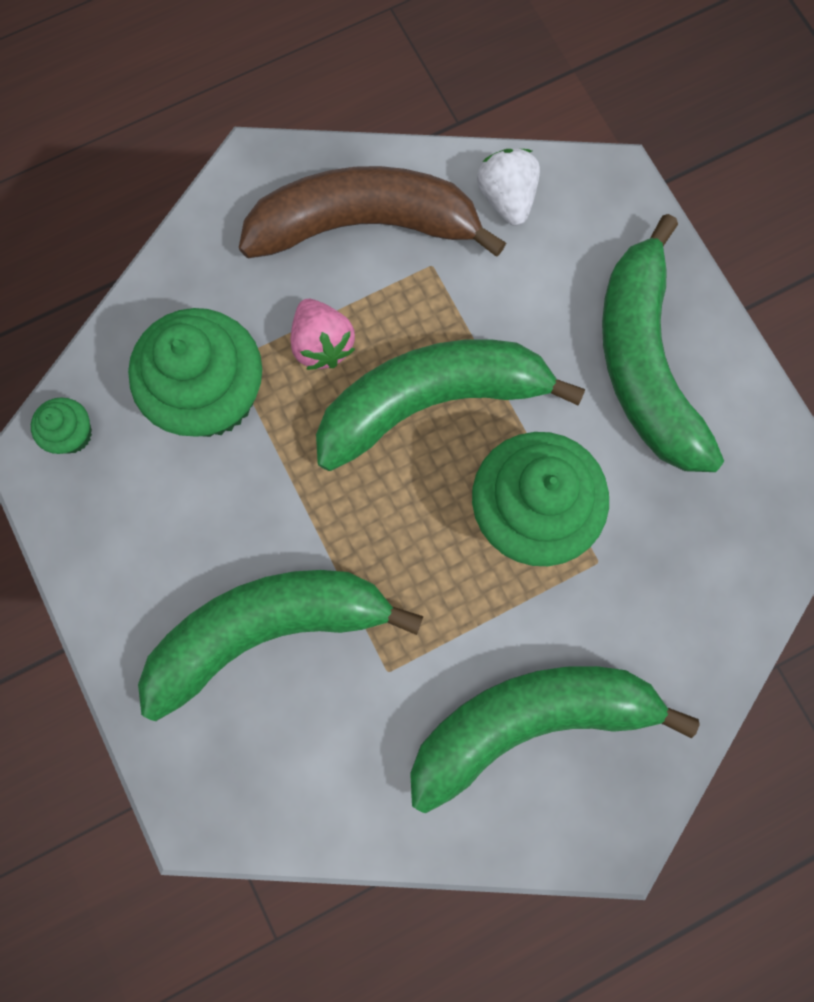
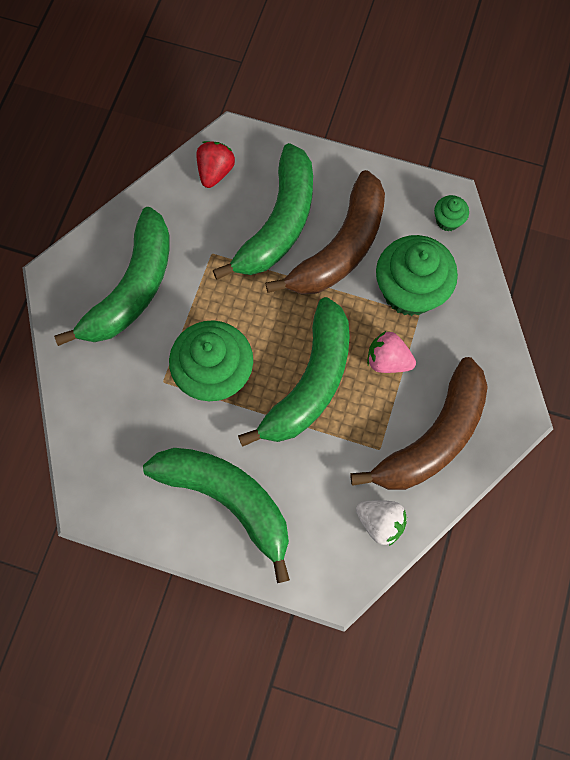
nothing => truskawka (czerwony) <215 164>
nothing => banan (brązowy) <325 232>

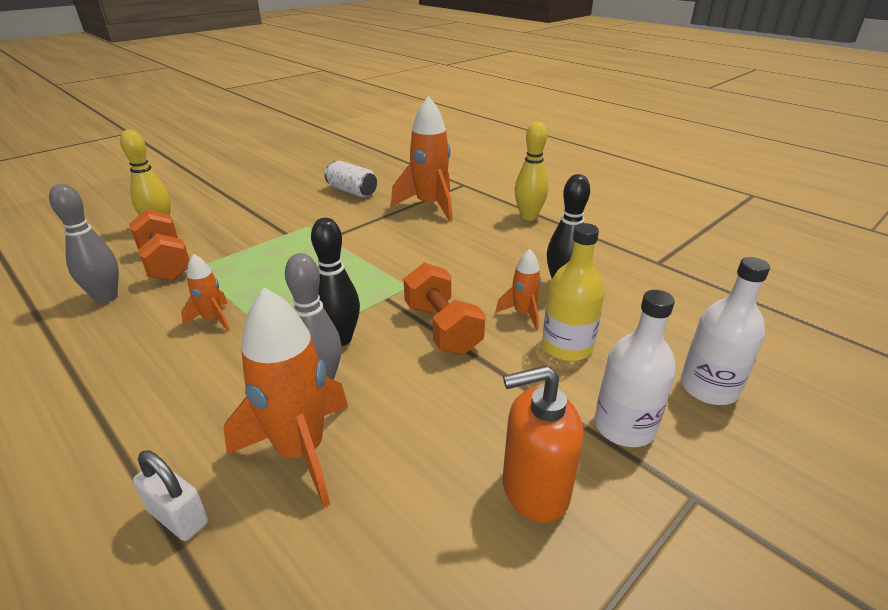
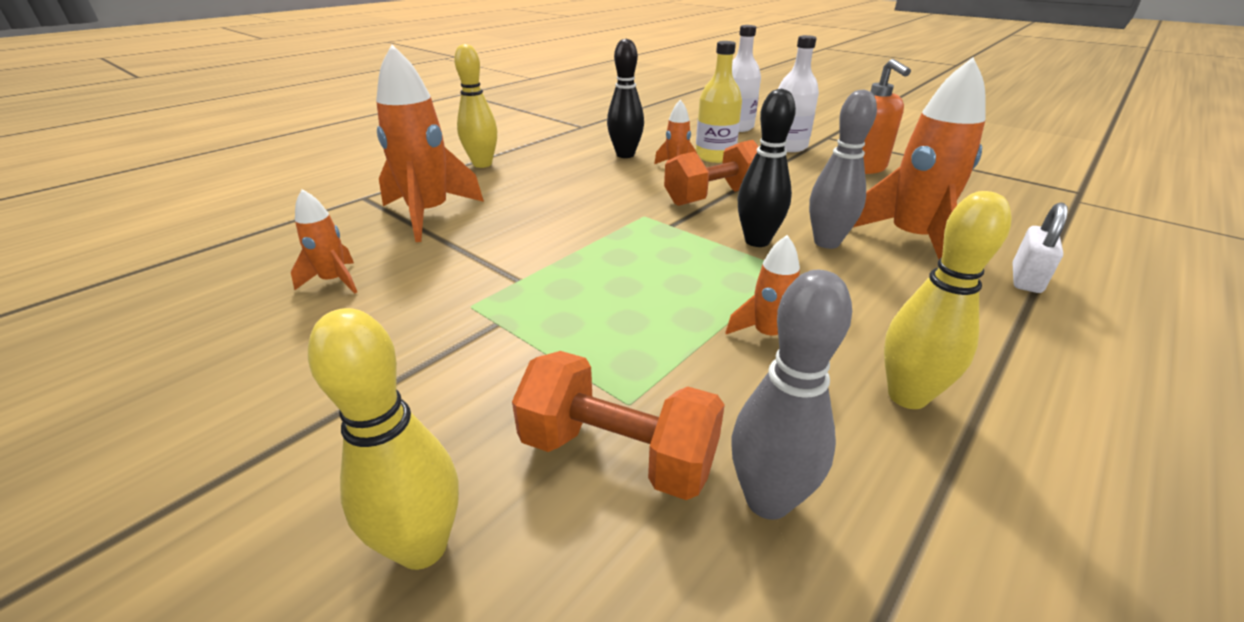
puszka (biały) <351 179> => rakieta (pomarańczowy) <324 241>
hantel (pomarańczowy) <159 245> => hantel (pomarańczowy) <618 425>, 60 degrees clockwise
nothing => kręgiel (żółty) <948 300>

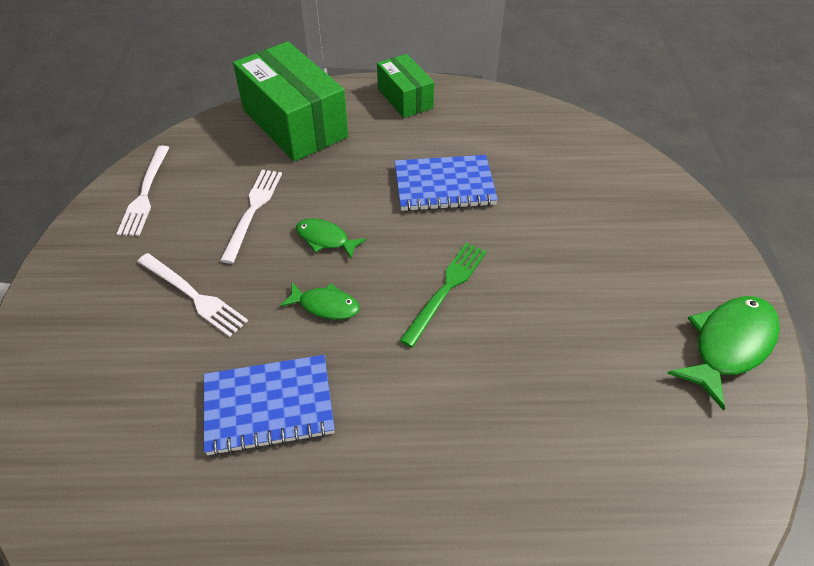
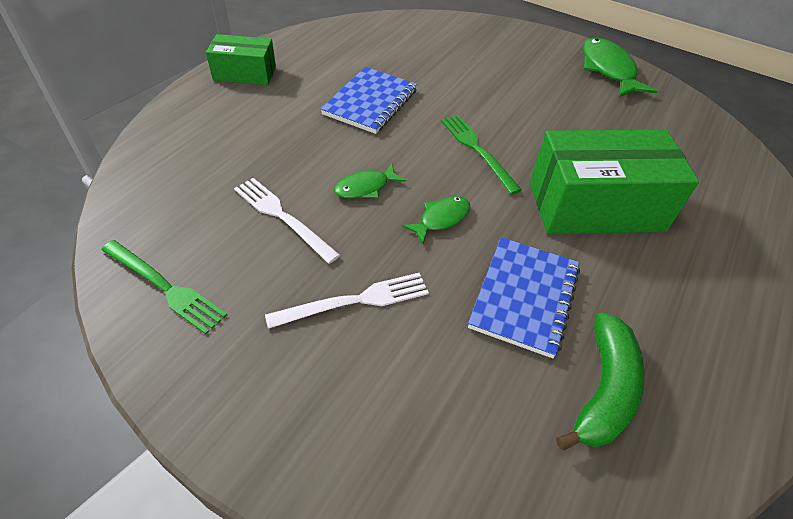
widelec (biały) <143 191> => widelec (zielony) <164 287>
pudełko (zielony) <290 101> => pudełko (zielony) <614 182>, moved
nothing => banan (zielony) <600 381>

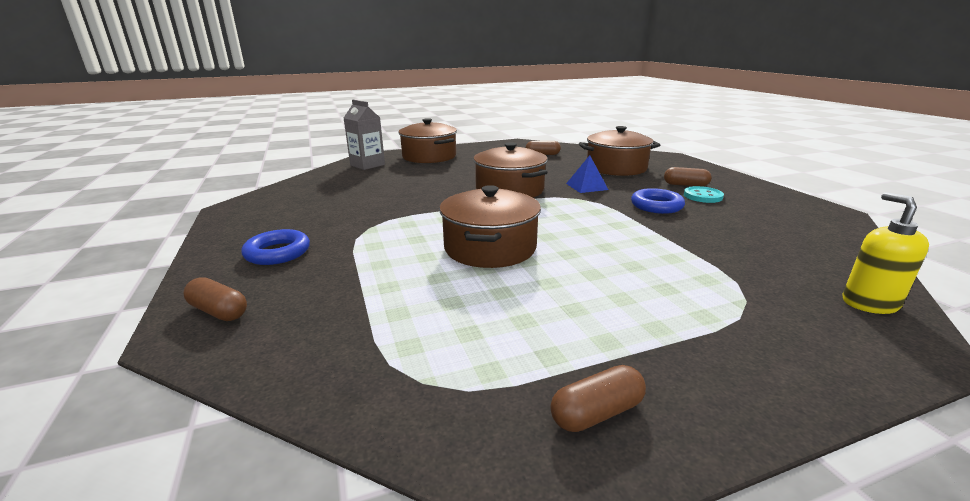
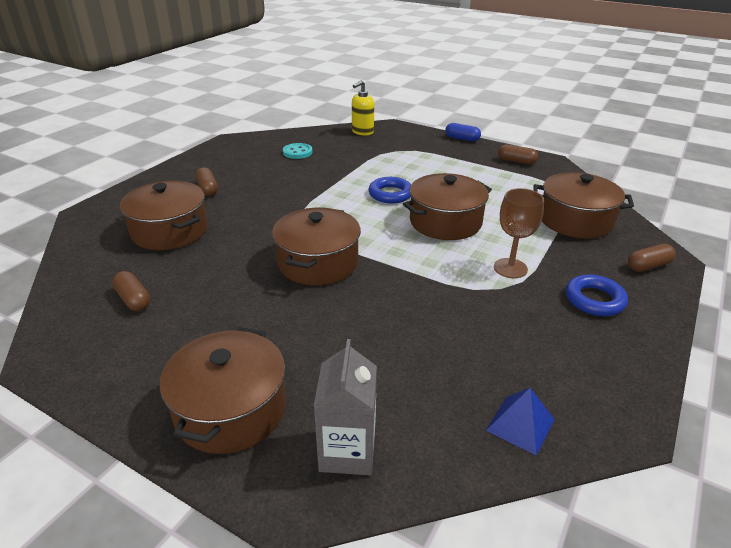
guzik (turkusowy) <704 194> => guzik (turkusowy) <297 151>, moved
pierścień (niebieski) <658 201> => pierścień (niebieski) <389 190>, moved
nothing => kapsułka (niebieski) <463 132>
piramida (niebieski) <587 174> => piramida (niebieski) <520 422>, moved
nothing => kielich (brązowy) <519 233>
nothing => garnek (brązowy) <583 205>
kapsułka (brązowy) <215 299> => kapsułka (brązowy) <652 258>, 75 degrees clockwise

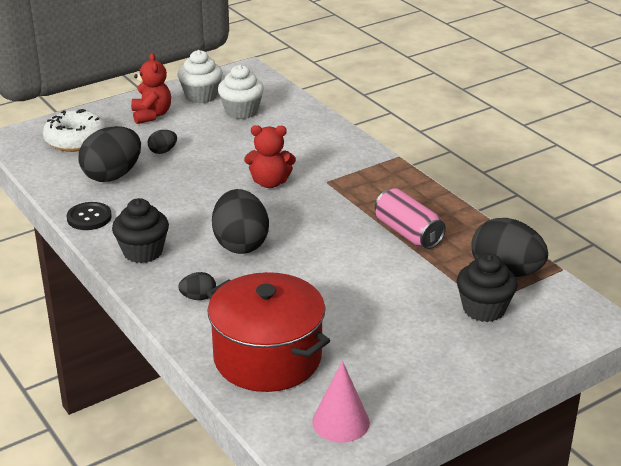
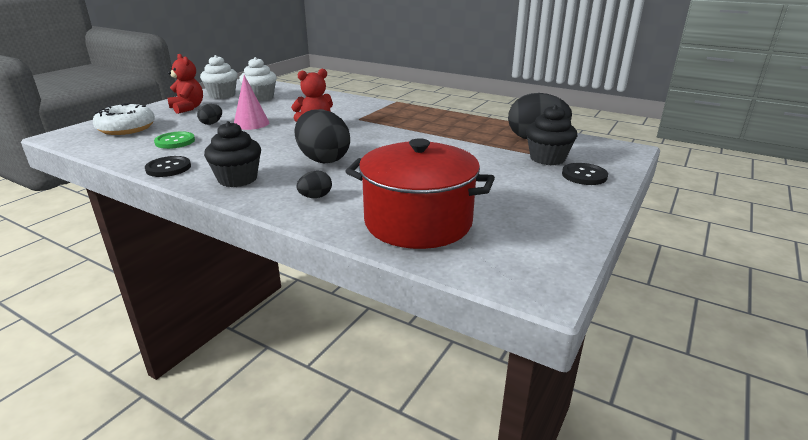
jajko (czarny) <109 154> => guzik (zielony) <174 140>
stożek (różowy) <341 402> => stożek (różowy) <251 102>, moved
nothing => guzik (czarny) <585 174>
puszka (różowy) <410 218> => nothing

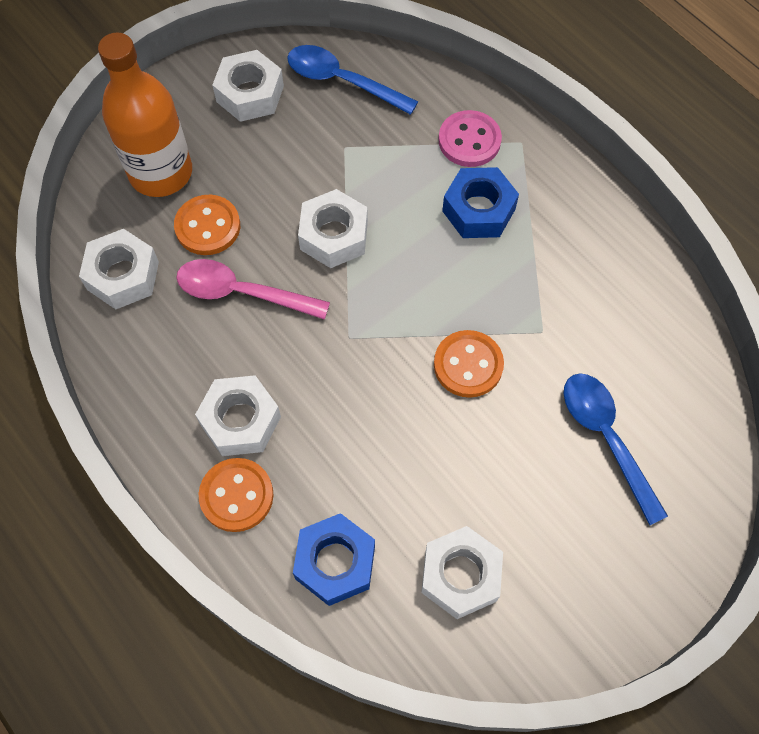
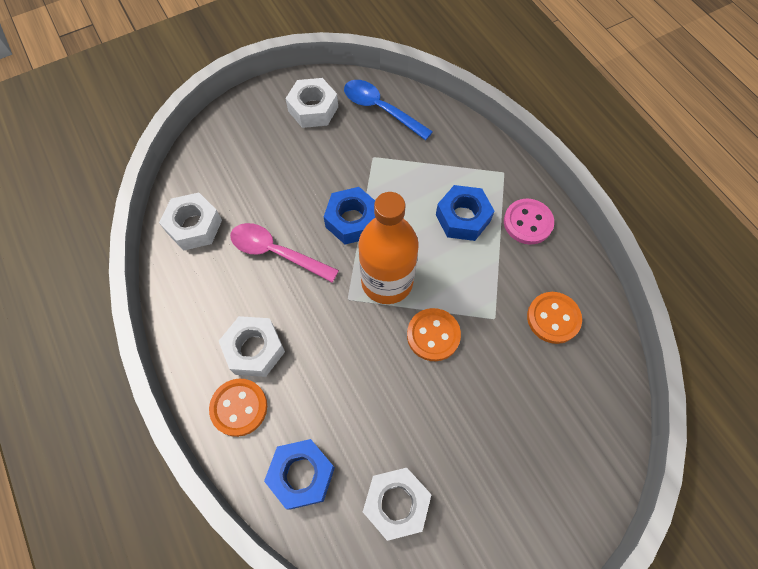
nakrętka (biały) <333 228> => nakrętka (niebieski) <350 216>
butelka (pomarańczowy) <145 114> => butelka (pomarańczowy) <388 248>, moved
guzik (różowy) <470 138> => guzik (różowy) <529 222>, moved
guzik (pomarańczowy) <207 225> => guzik (pomarańczowy) <554 318>, moved
łyżka (niebieski) <615 449> => nothing

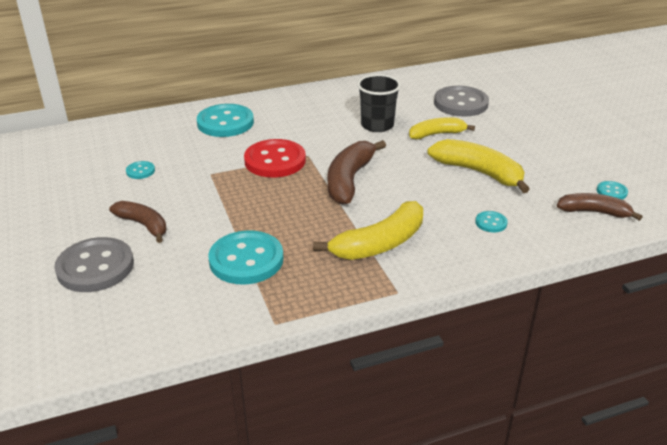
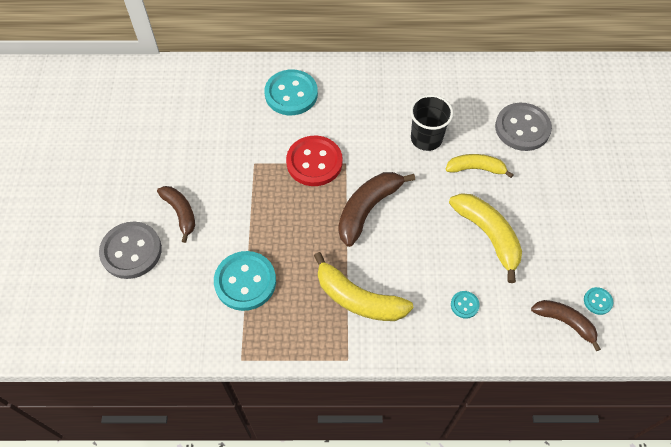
banan (żółty) <368 230> => banan (żółty) <363 286>, 45 degrees clockwise
guzik (turkusowy) <140 170> => nothing

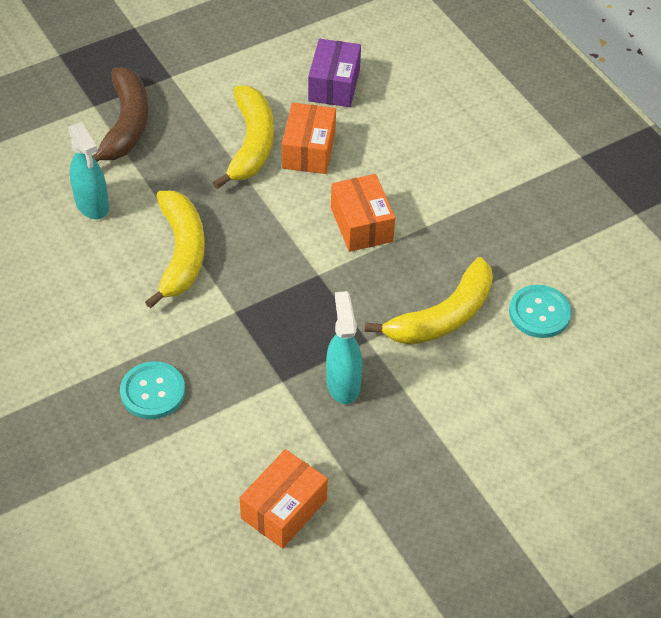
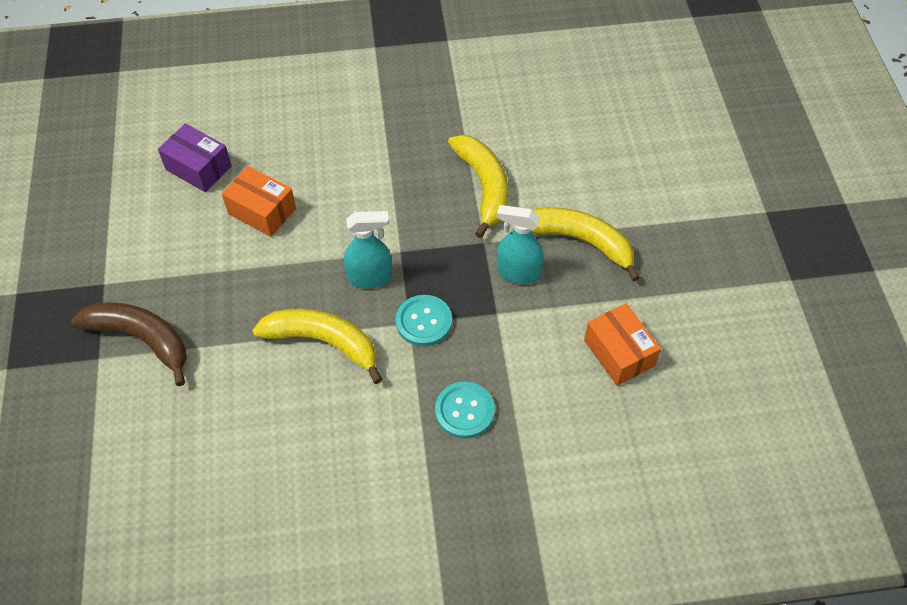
spryskiwacz (turkusowy) <88 170> => spryskiwacz (turkusowy) <368 250>, moved
guzik (turkusowy) <540 311> => guzik (turkusowy) <424 320>, moved
banan (żółty) <243 137> => banan (żółty) <585 244>, moved
pudełko (pomarańczowy) <363 213> => nothing

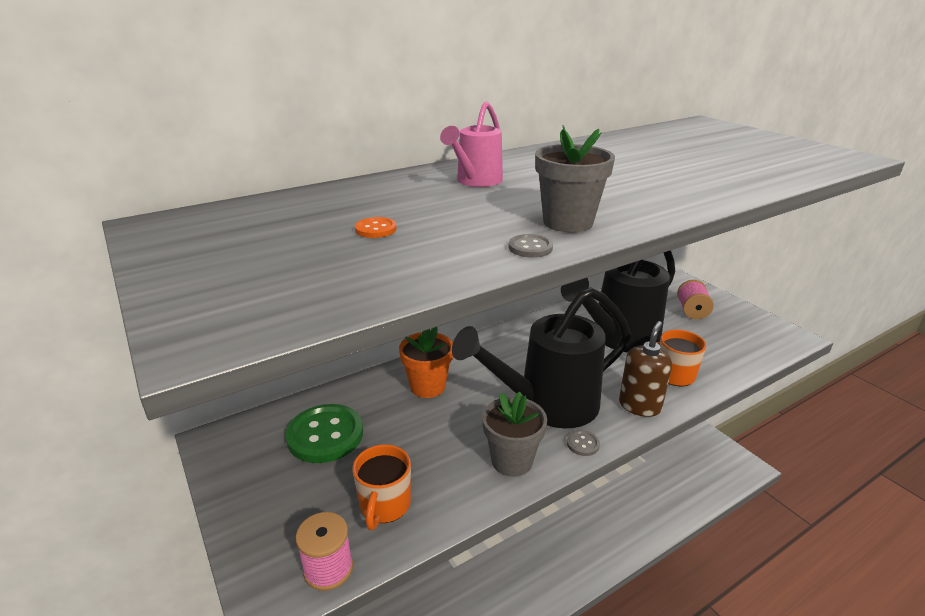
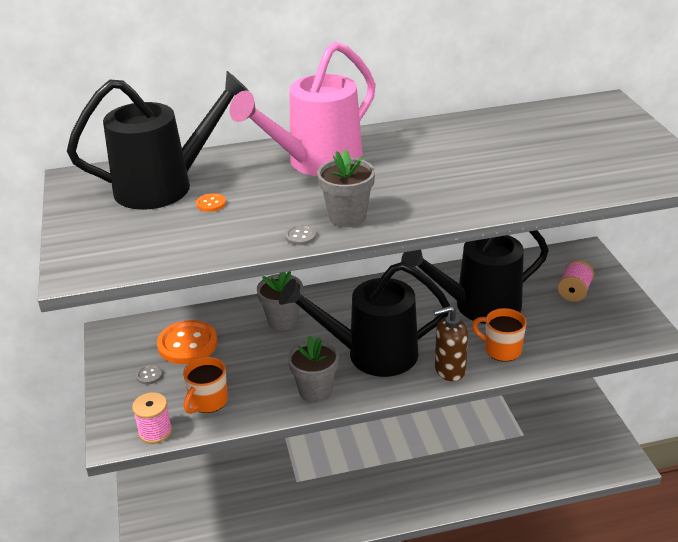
nothing => konewka (czarny) <158 140>
guzik (szary) <583 443> => guzik (szary) <149 374>, moved
guzik (zielony) <324 433> => guzik (pomarańczowy) <187 342>
konewka (różowy) <471 144> => konewka (różowy) <303 108>, x1.95
doniczka (pomarańczowy) <426 362> => doniczka (szary) <280 300>
dozownik mydła (brązowy) <645 369> => dozownik mydła (brązowy) <451 343>, 150 degrees counterclockwise

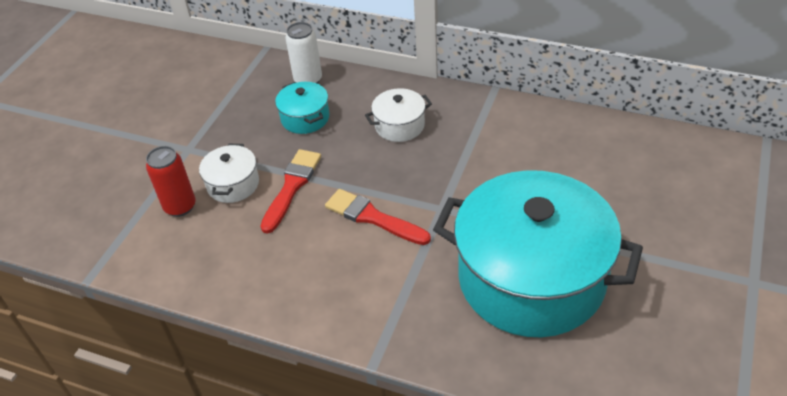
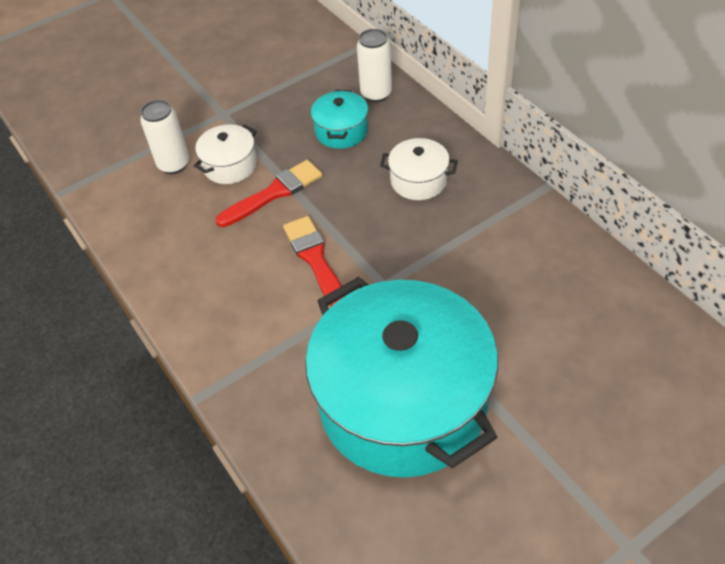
puszka (czerwony) <171 181> => puszka (biały) <164 137>

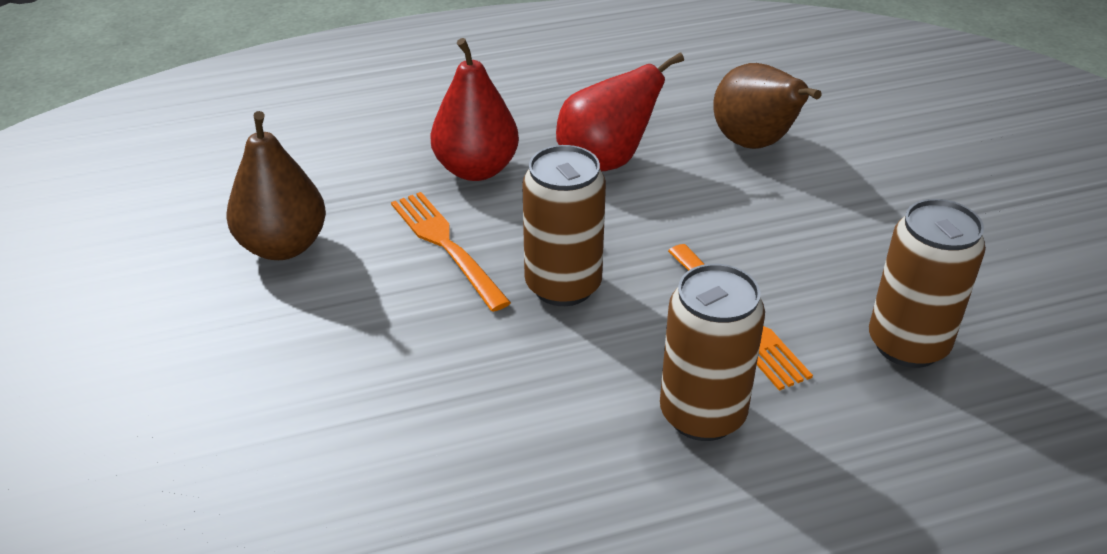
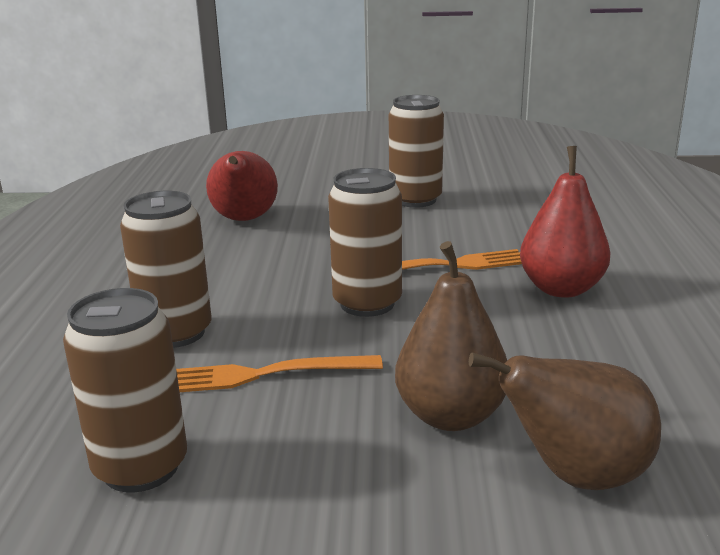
gruszka (czerwony) <620 111> => gruszka (czerwony) <242 186>, moved
nothing => puszka (brązowy) <416 151>
gruszka (brązowy) <276 185> => gruszka (brązowy) <451 336>, moved

